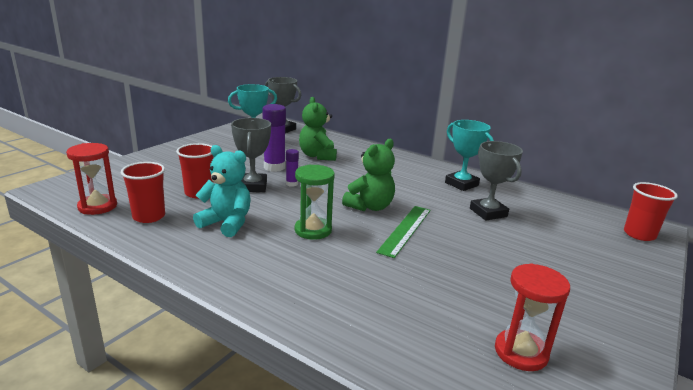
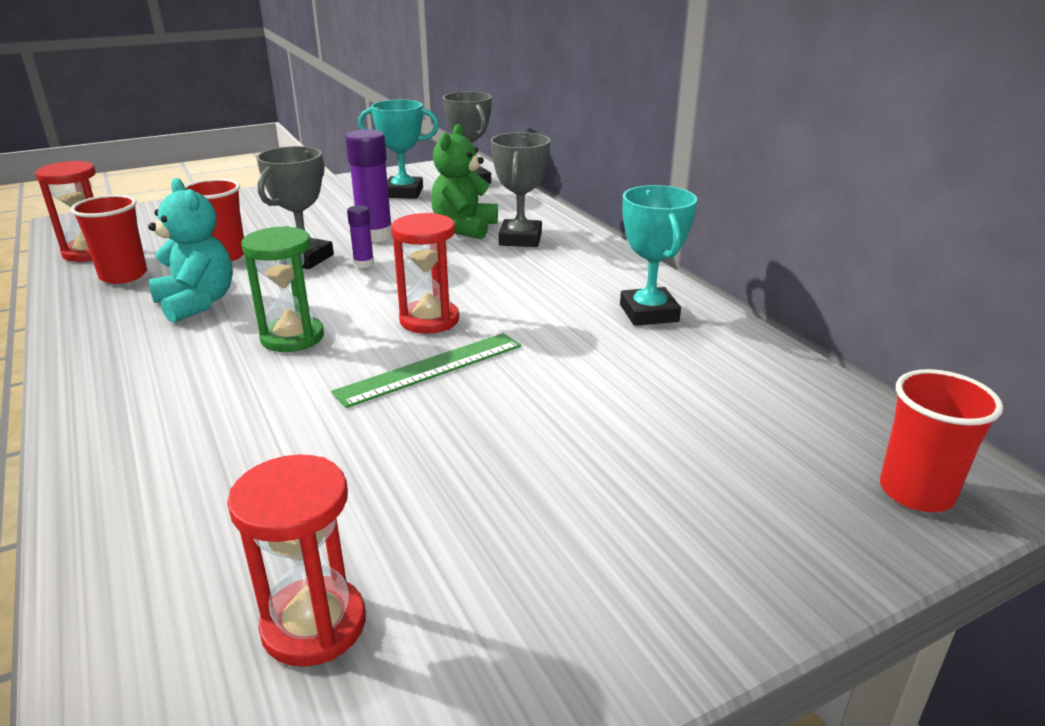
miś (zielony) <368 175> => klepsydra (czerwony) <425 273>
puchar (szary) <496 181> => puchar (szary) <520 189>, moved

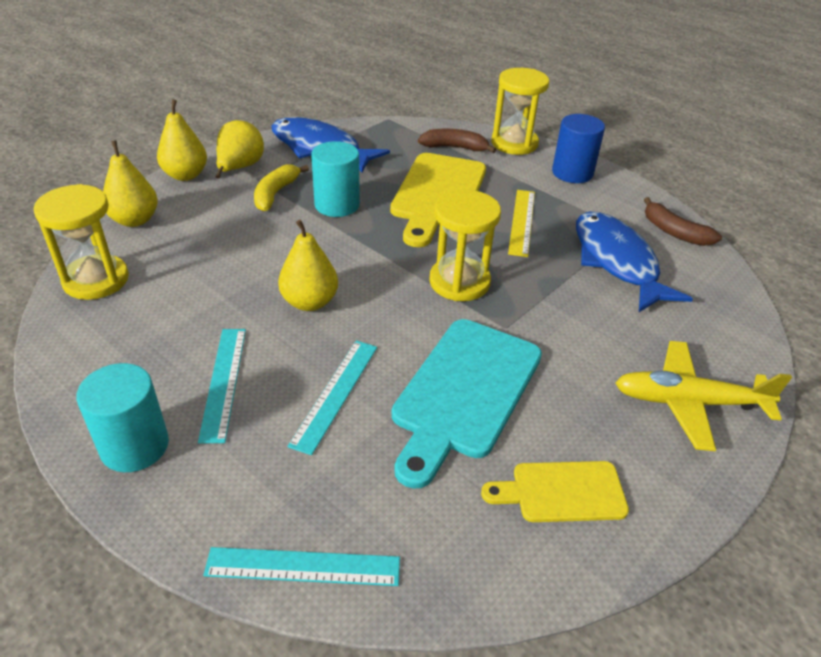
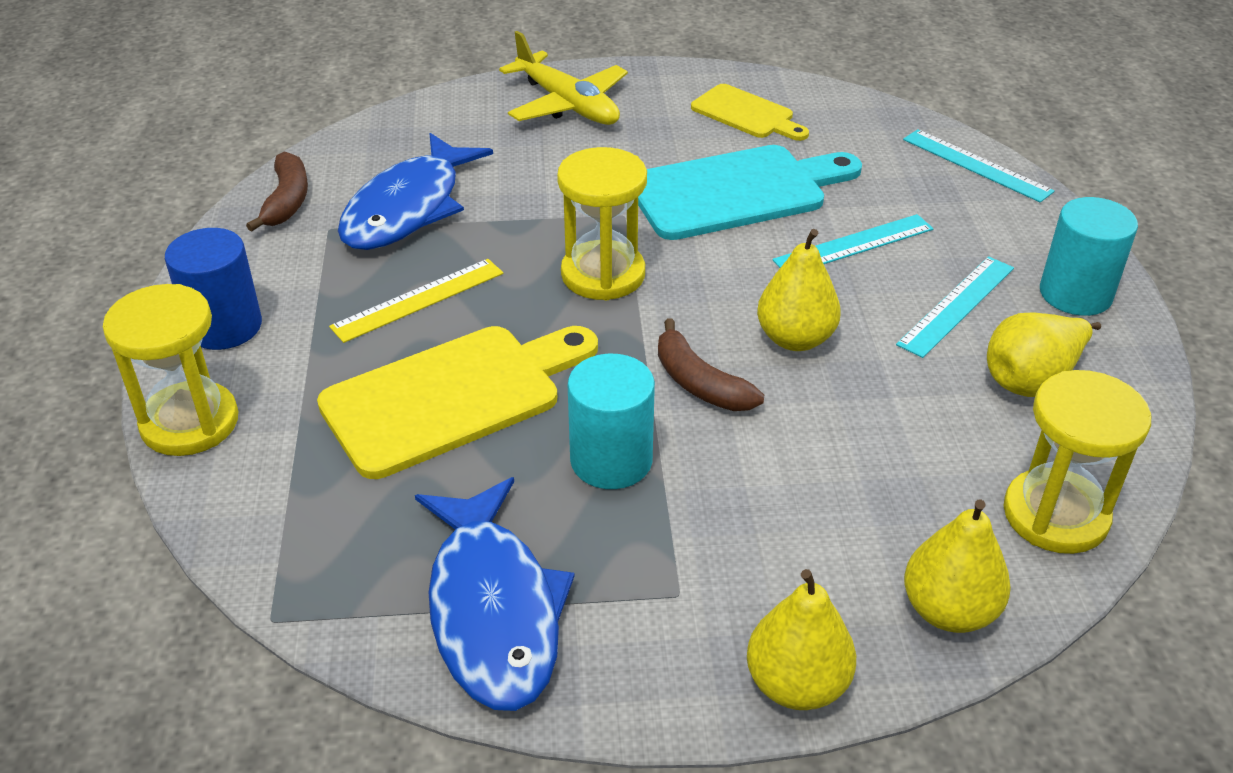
banan (brązowy) <457 141> => banan (brązowy) <711 365>, moved
gruszka (żółty) <239 149> => gruszka (żółty) <1044 354>, moved
banan (żółty) <281 188> => nothing

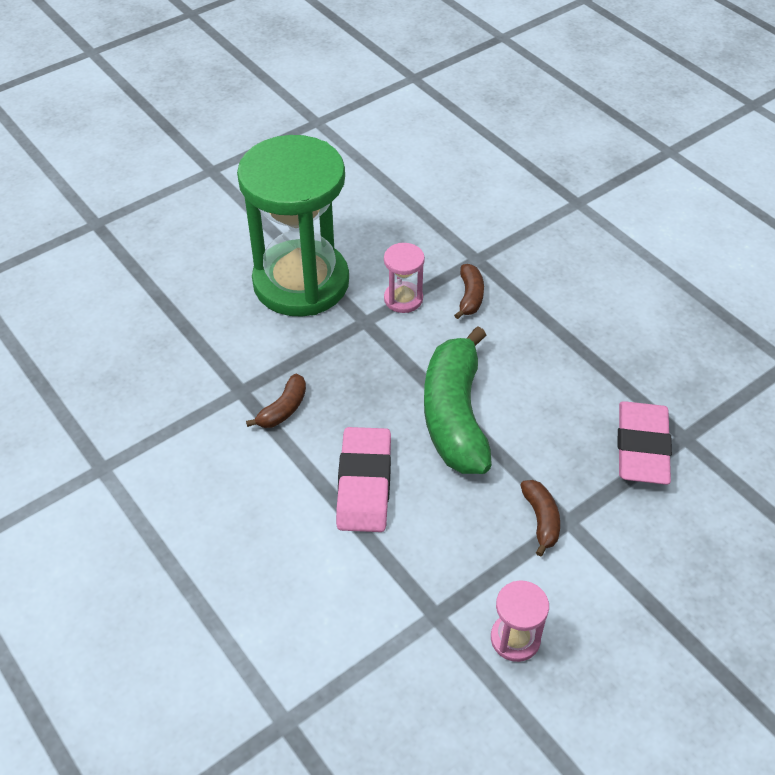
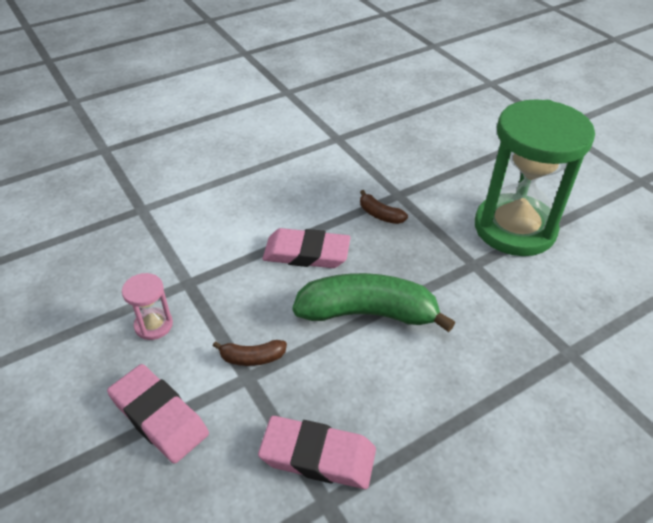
nothing => gumka do mazania (różowy) <158 414>
klepsydra (różowy) <404 278> => nothing
banan (brązowy) <469 291> => nothing

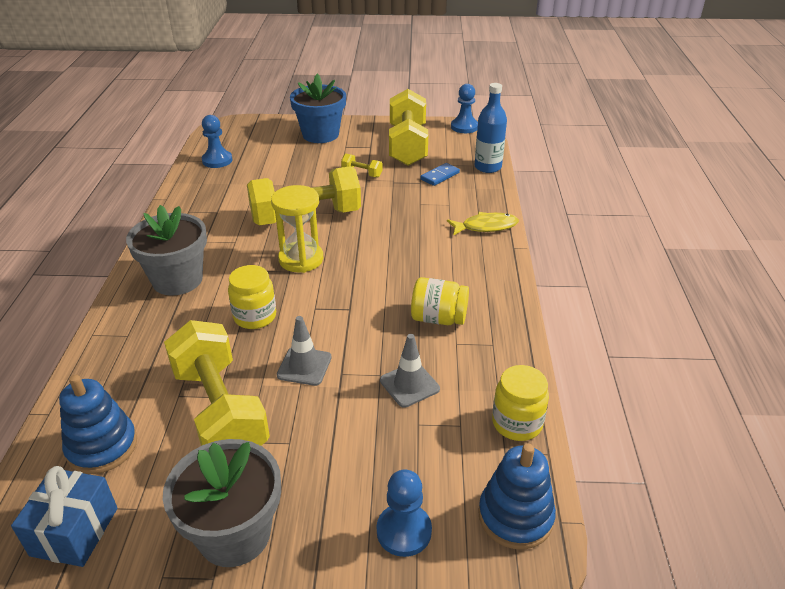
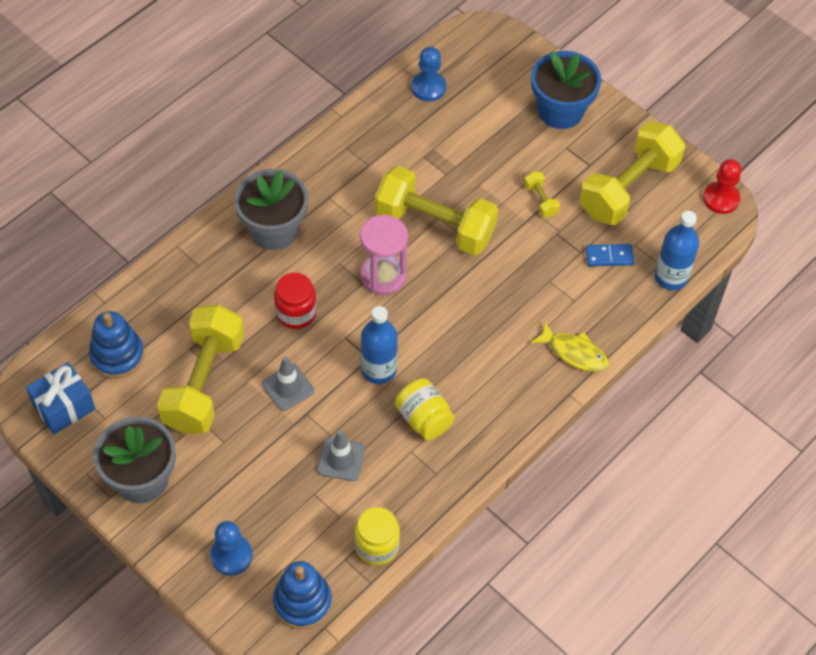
słoik (żółty) <252 297> => słoik (czerwony) <295 301>
klepsydra (żółty) <297 229> => klepsydra (różowy) <384 255>
nothing => butelka (niebieski) <379 345>
pionek (niebieski) <464 108> => pionek (czerwony) <722 186>

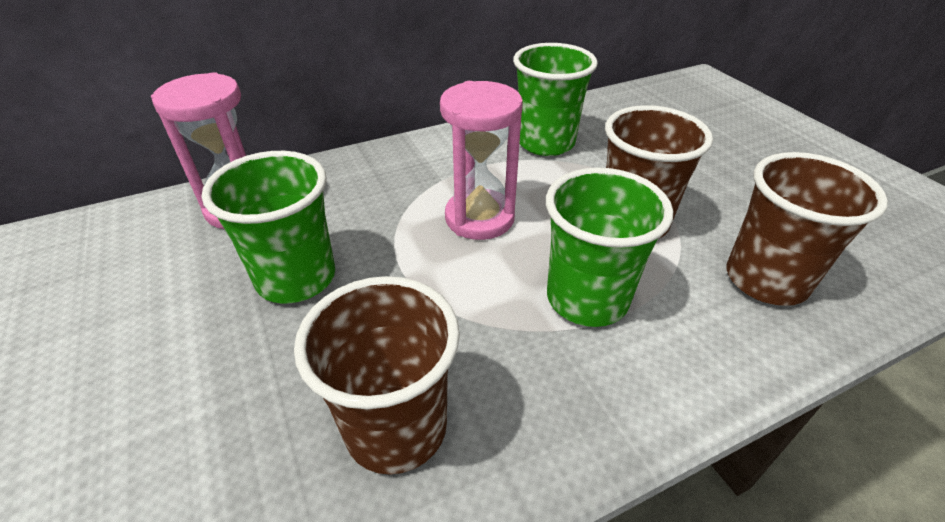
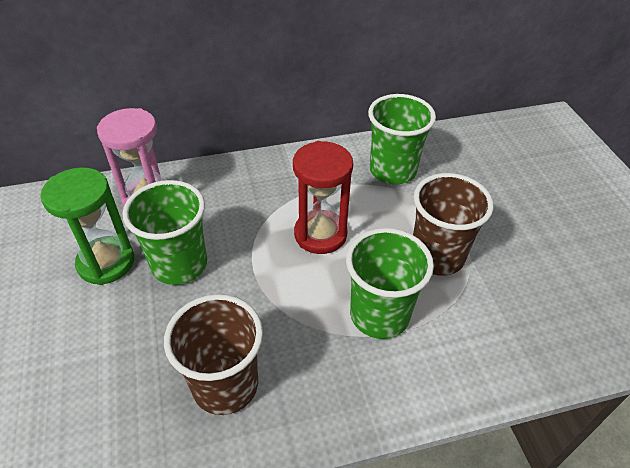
nothing => klepsydra (zielony) <87 226>
klepsydra (różowy) <481 160> => klepsydra (czerwony) <323 197>
szklanka (brązowy) <807 229> => nothing

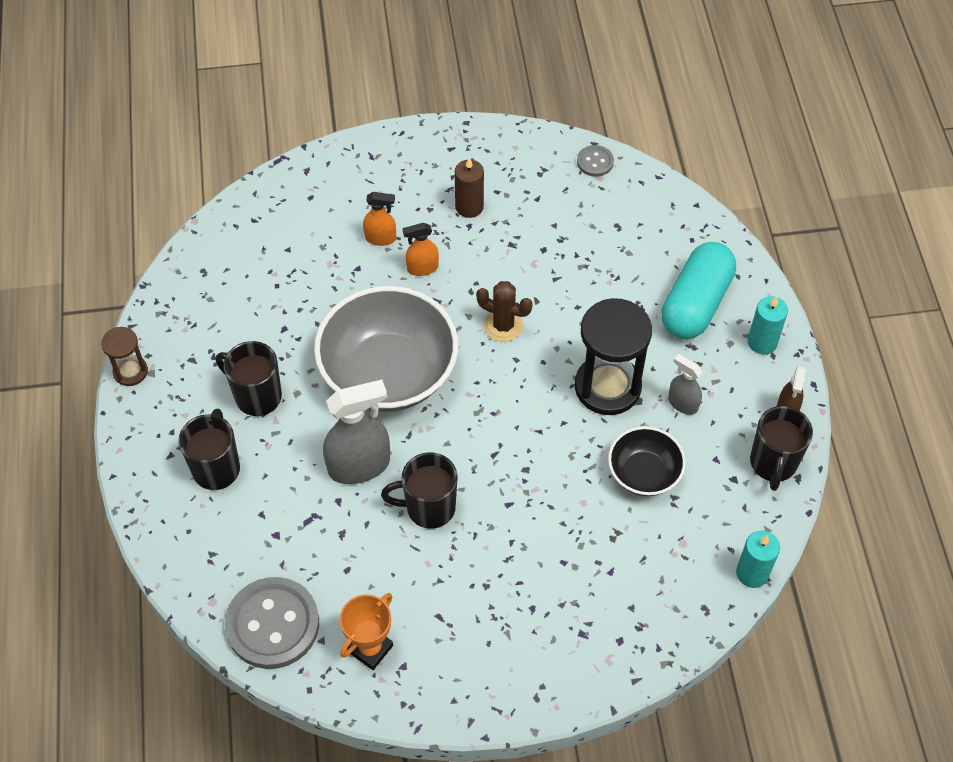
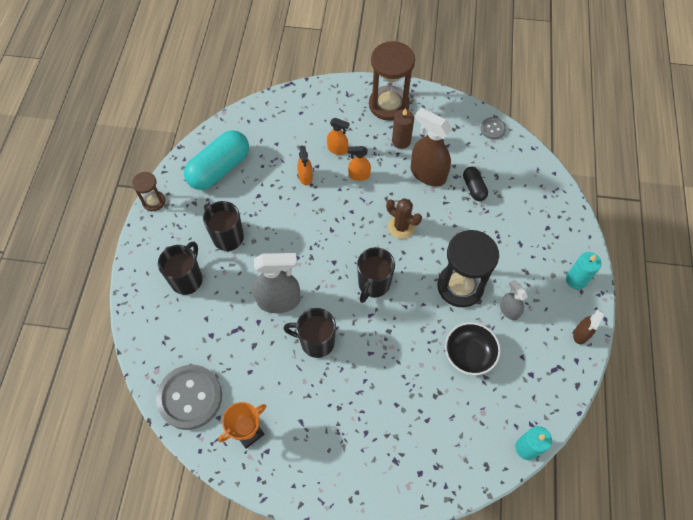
kapsułka (turkusowy) <698 290> => kapsułka (turkusowy) <216 160>, moved
nothing => spryskiwacz (pomarańczowy) <305 165>
kubek (czarny) <781 448> => kubek (czarny) <376 275>, moved
nothing => klepsydra (brązowy) <392 81>
nothing => spryskiwacz (brązowy) <431 147>
nothing => kapsułka (czarny) <475 184>
miska (szary) <386 349> => nothing

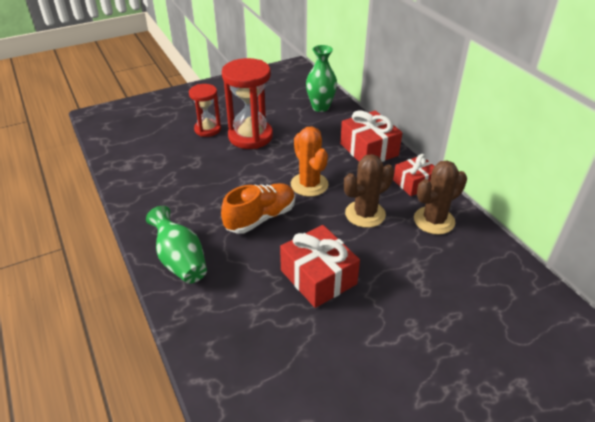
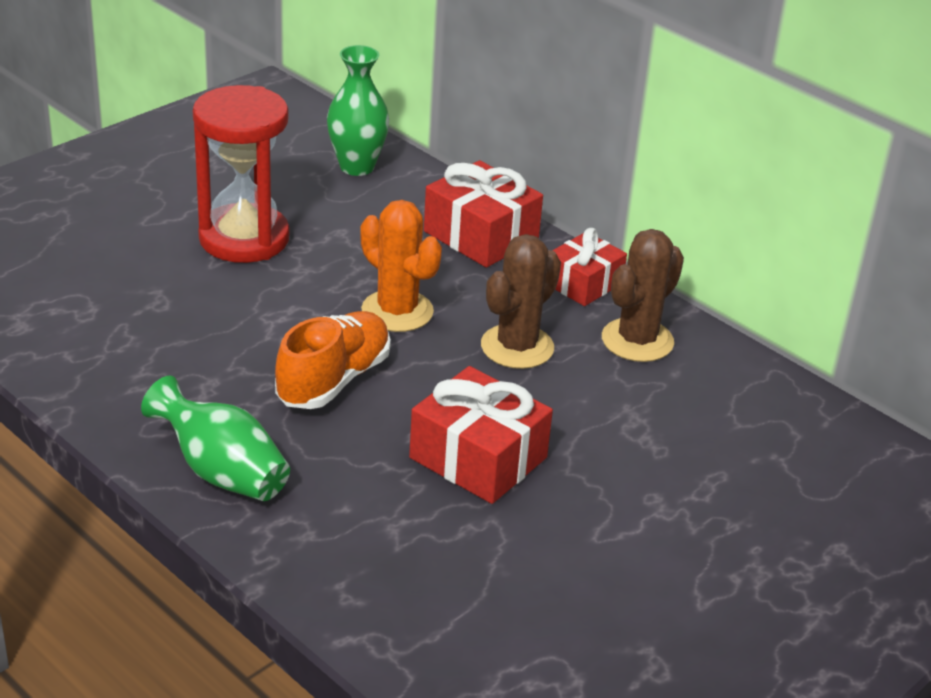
klepsydra (czerwony) <205 110> => nothing

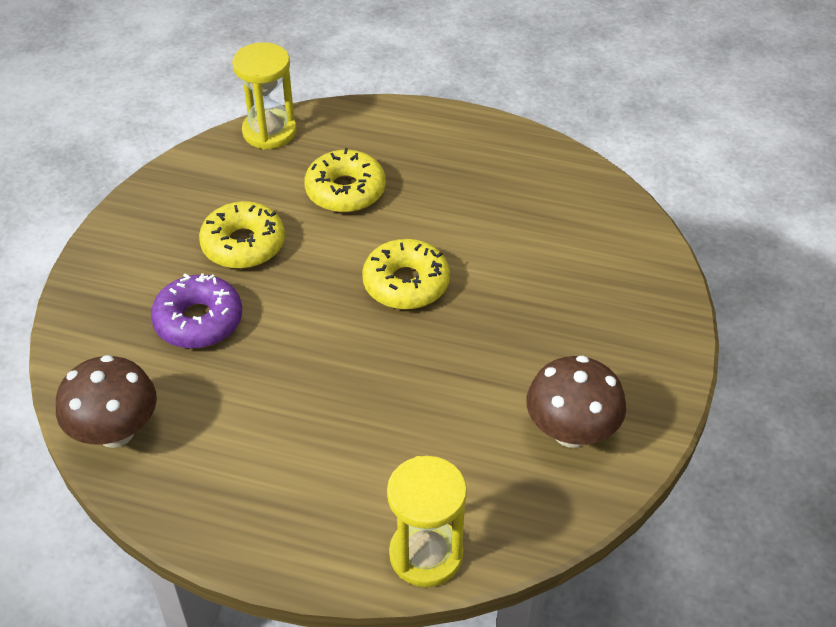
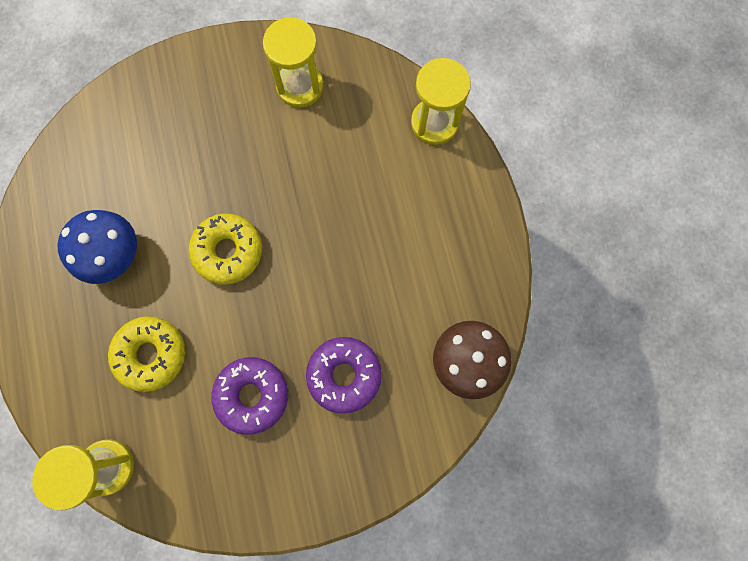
nothing => grzyb (niebieski) <97 247>
donut (żółty) <242 235> => donut (fioletowy) <250 396>
grzyb (brązowy) <576 401> => klepsydra (żółty) <293 62>

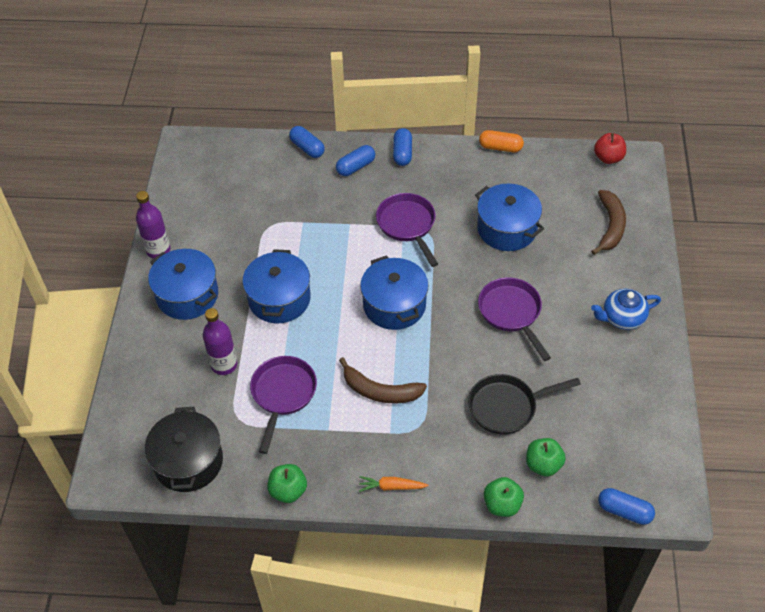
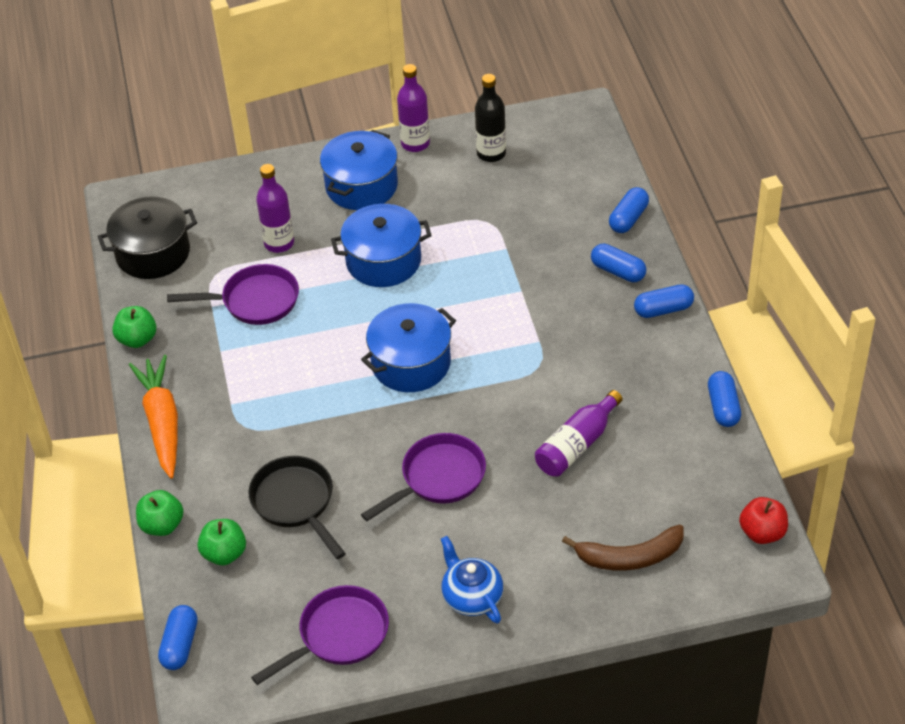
marchewka (pomarańczowy) <393 484> => marchewka (pomarańczowy) <153 417>, x1.98
patelnia (fioletowy) <407 230> => patelnia (fioletowy) <320 635>, moved
nothing => butelka (czarny) <490 118>
garnek (niebieski) <509 217> => butelka (fioletowy) <578 433>
kapsułka (pomarańczowy) <501 141> => kapsułka (niebieski) <724 399>
banan (brązowy) <383 380> => nothing

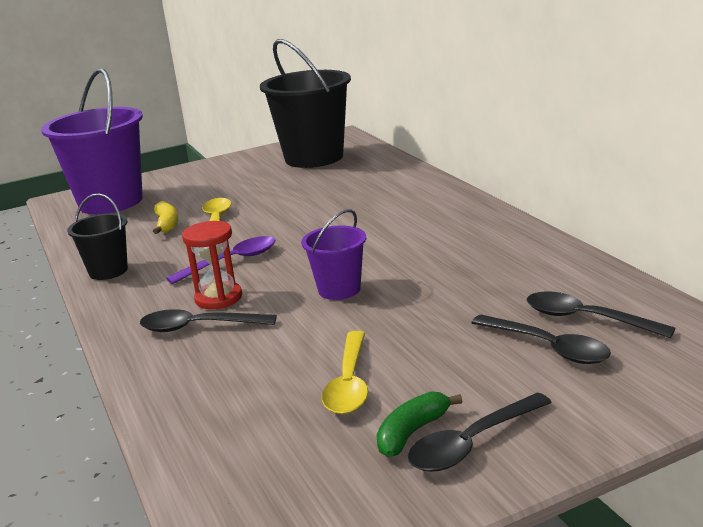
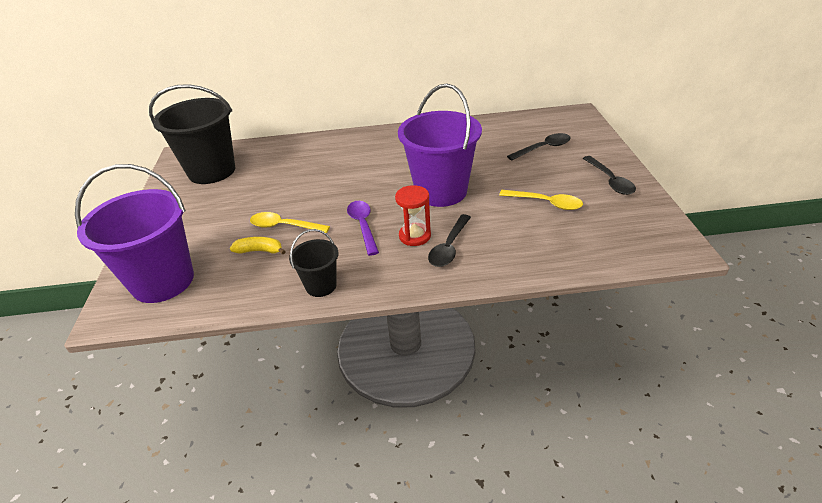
wiadro (fioletowy) <333 254> => wiadro (fioletowy) <440 145>, x2.01
banan (zielony) <419 424> => nothing
łyżka (czarny) <601 314> => nothing

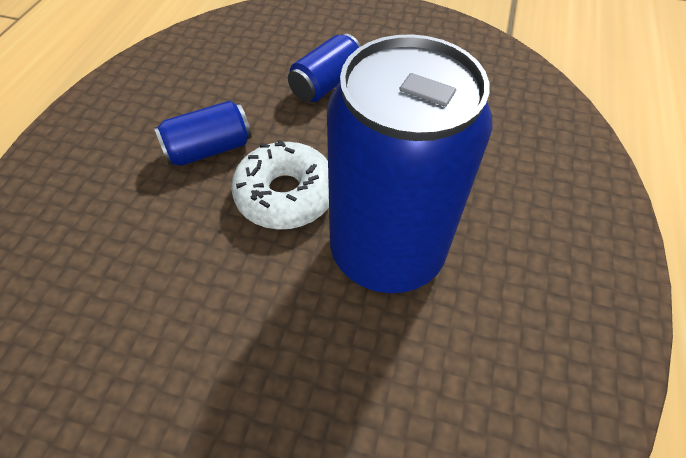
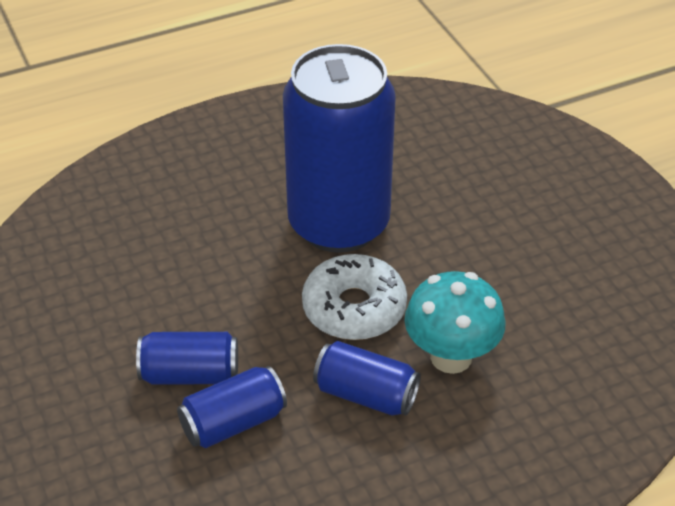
nothing => puszka (niebieski) <232 407>
nothing => grzyb (turkusowy) <455 322>

